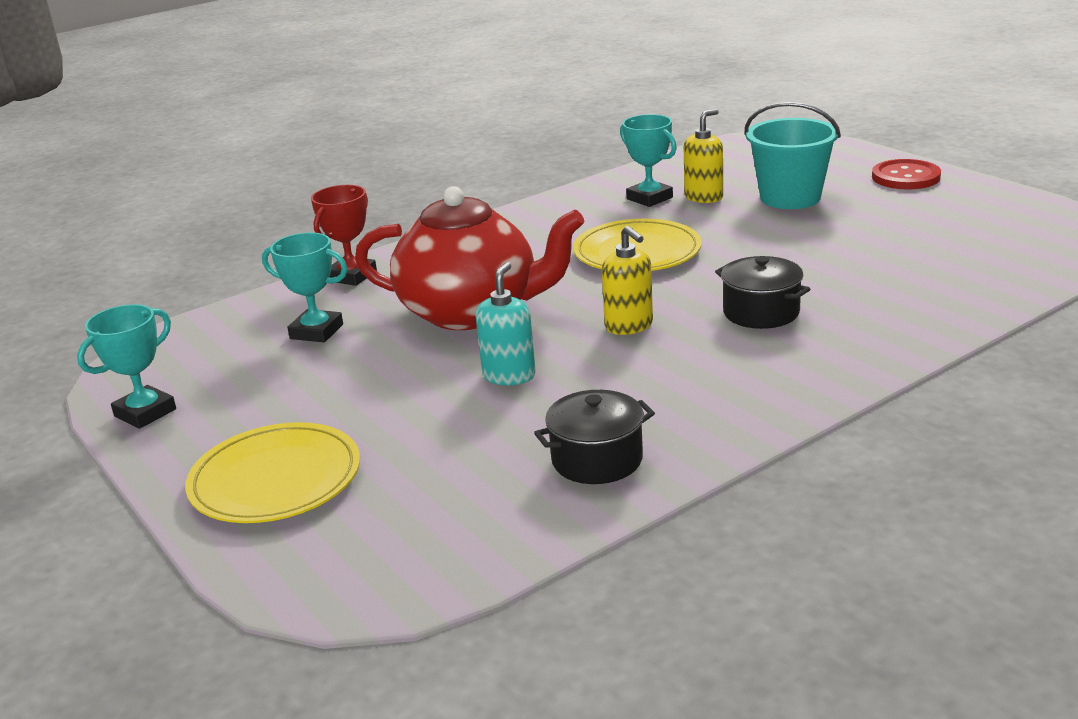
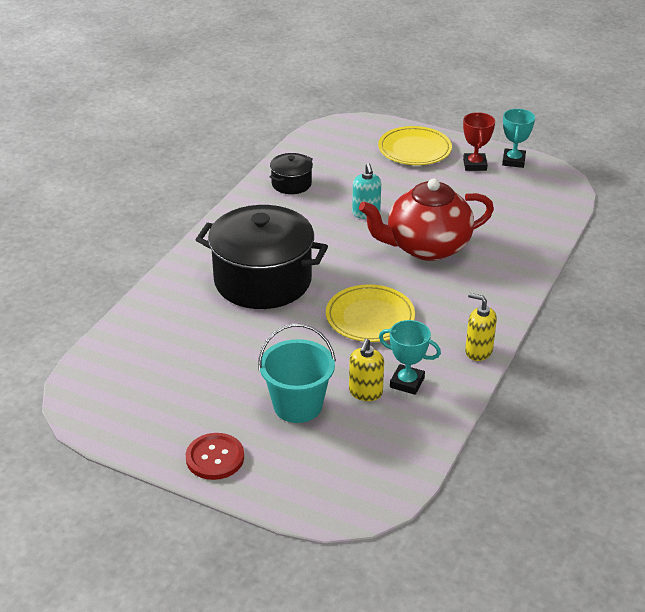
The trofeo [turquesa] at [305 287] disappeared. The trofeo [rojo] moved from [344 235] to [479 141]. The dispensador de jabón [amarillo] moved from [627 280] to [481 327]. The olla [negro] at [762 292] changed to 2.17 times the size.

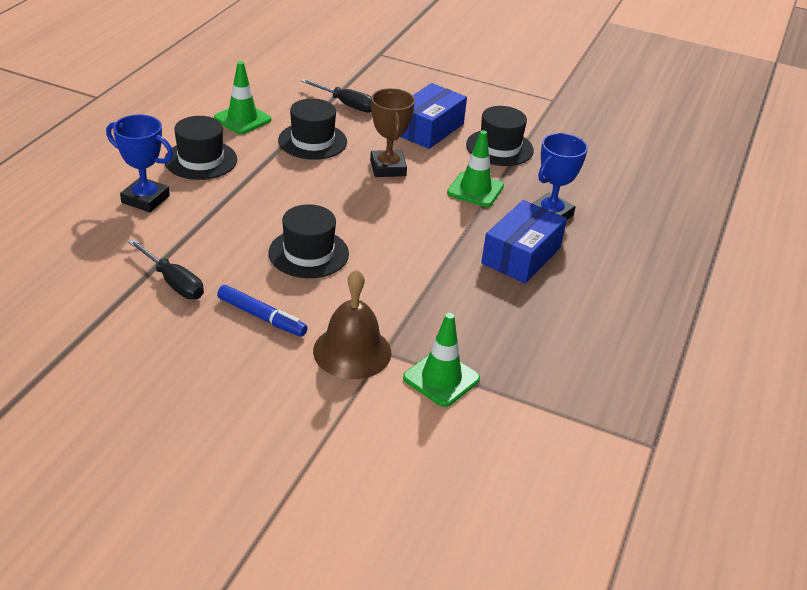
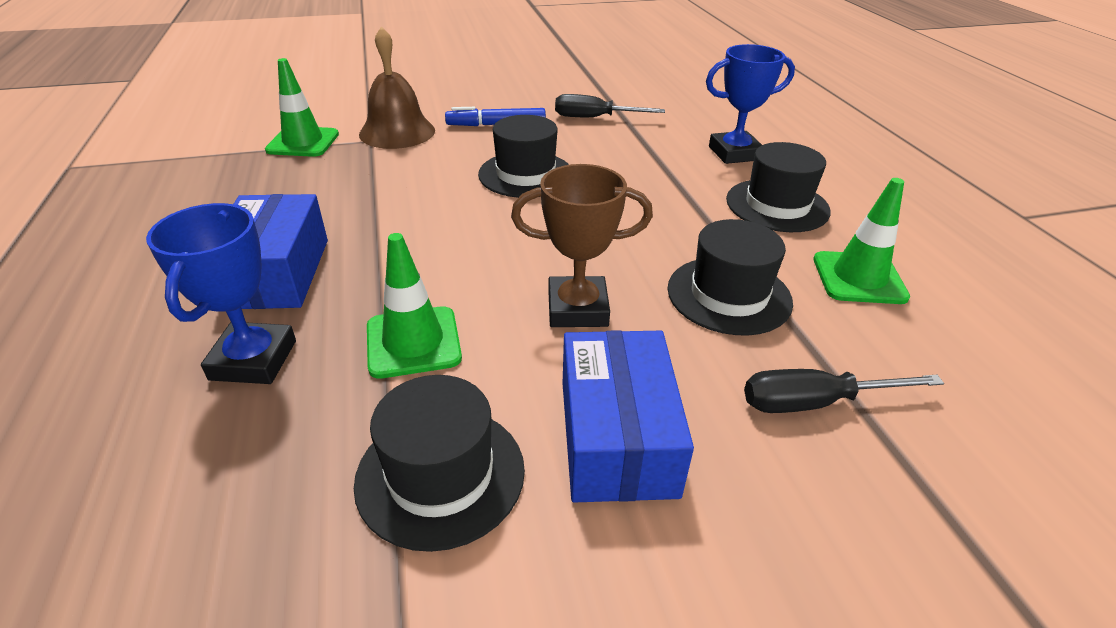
The trofeo [marrón] at [392 132] turned 45 degrees counterclockwise.

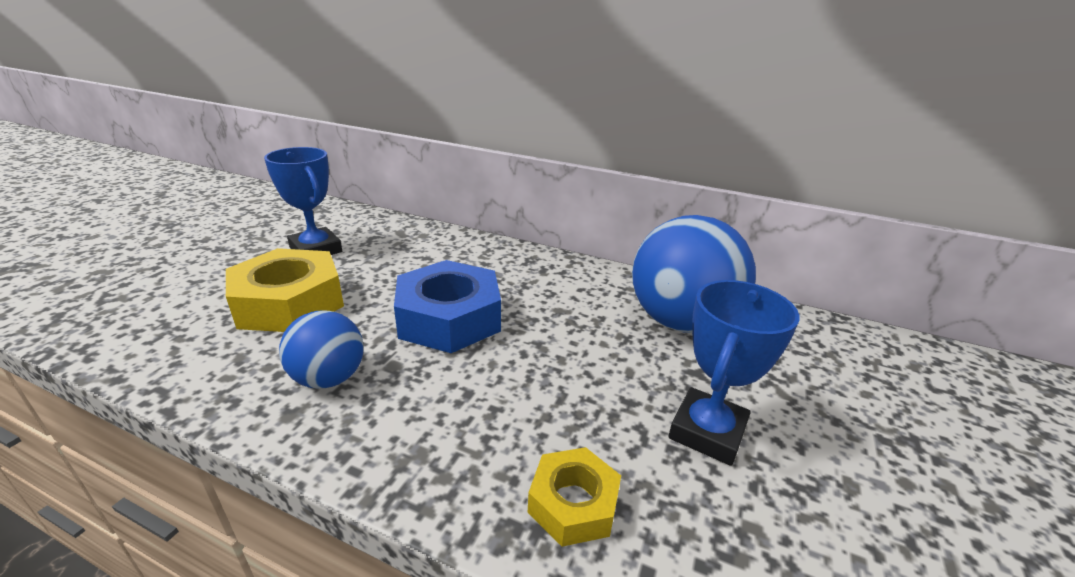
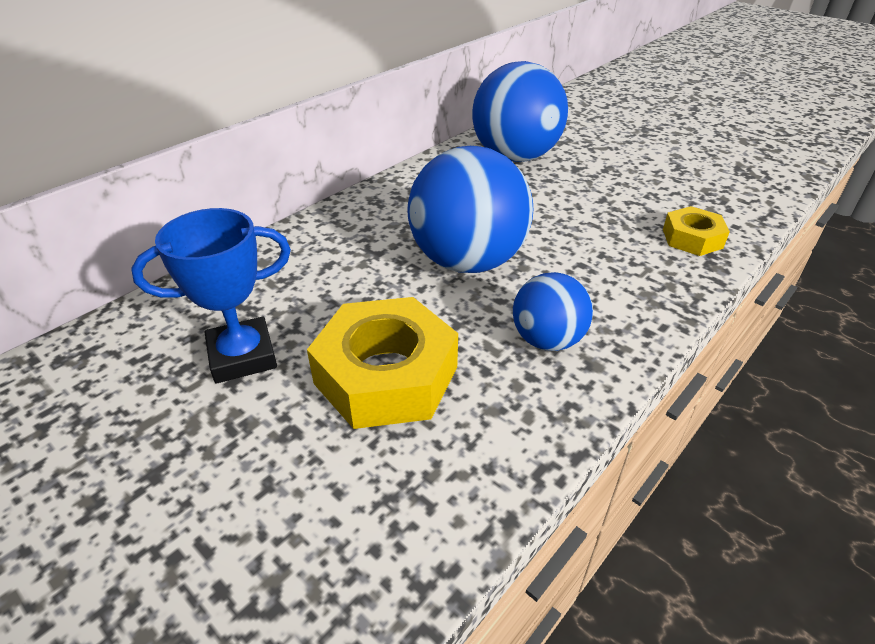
The tuerca [azul] at [447 306] was replaced by the pelota [azul] at [470 209]. The trofeo [azul] at [734 373] disappeared.

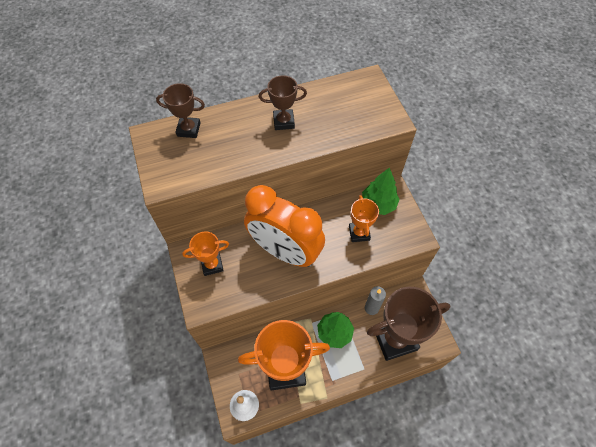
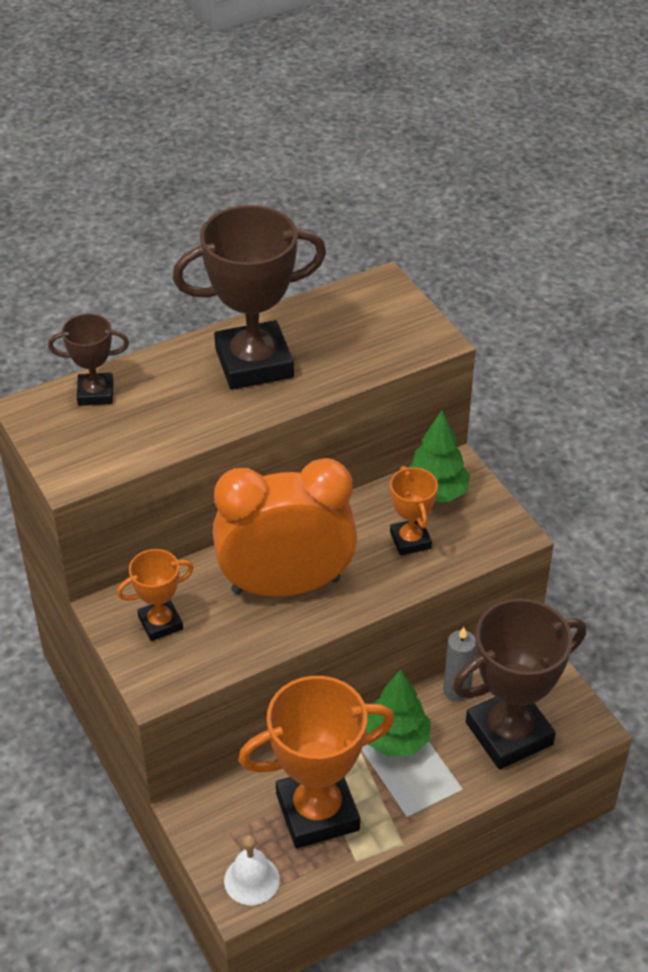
The despertador [naranja] at [284 226] turned 150 degrees clockwise. The trofeo [marrón] at [283 102] changed to 1.94 times the size.

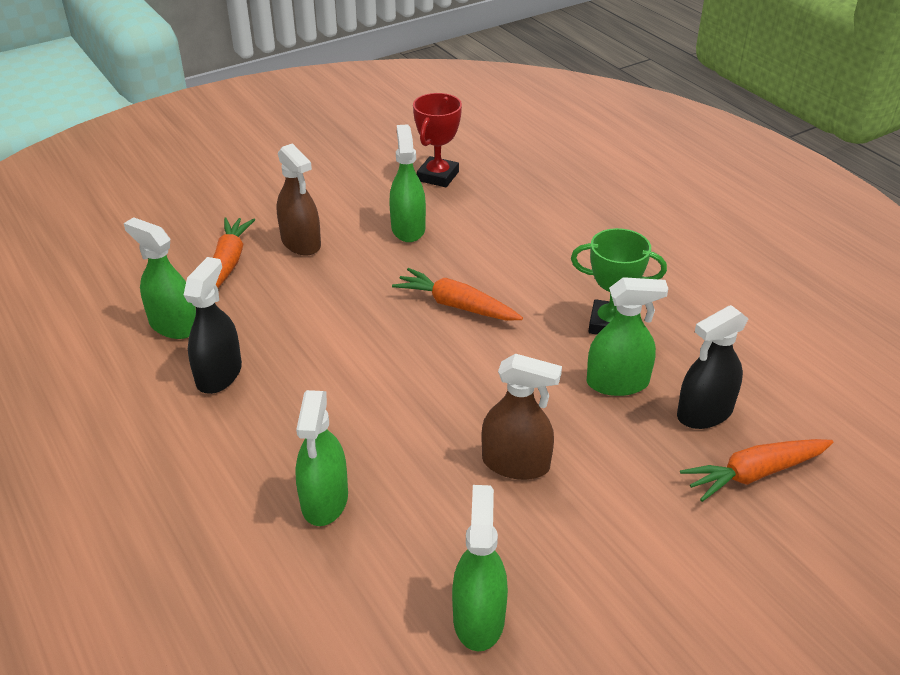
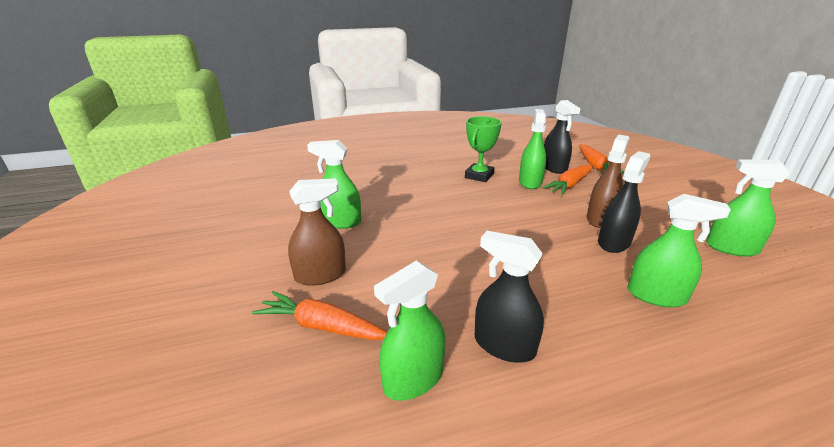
The zanahoria [naranja] moved from [457 294] to [567 179]. The trofeo [rojo] at [437 140] disappeared. The pulverizador [negro] at [624 202] appeared.

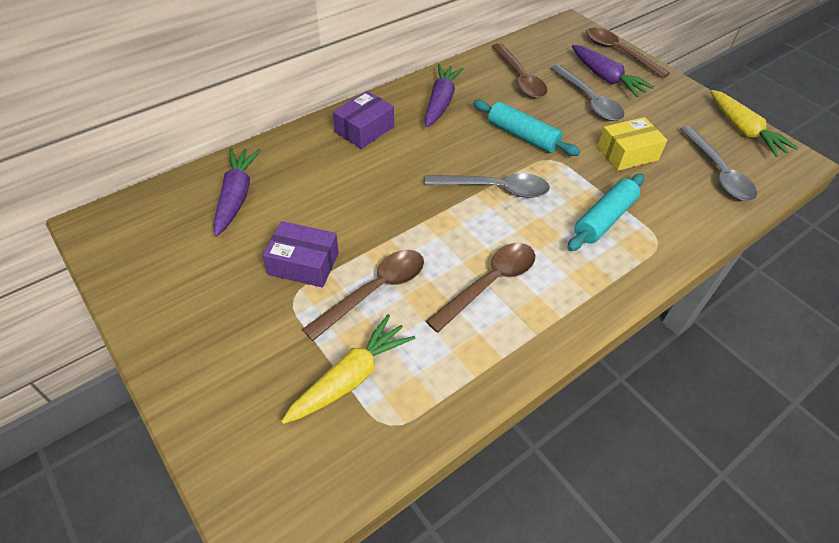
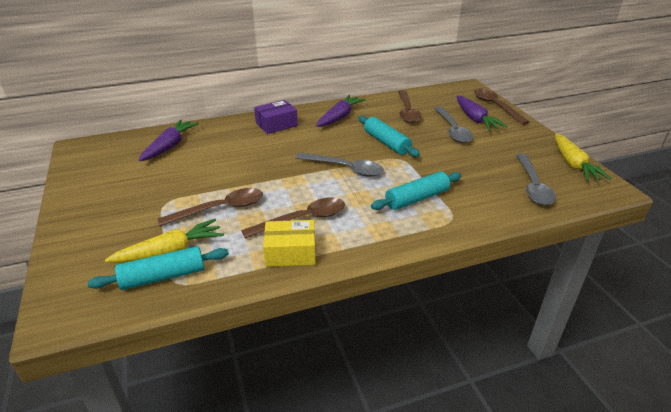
The caja [morado] at [301 254] disappeared. The caja [amarillo] moved from [632 144] to [289 243]. The rodillo [turquesa] at [158 268] appeared.

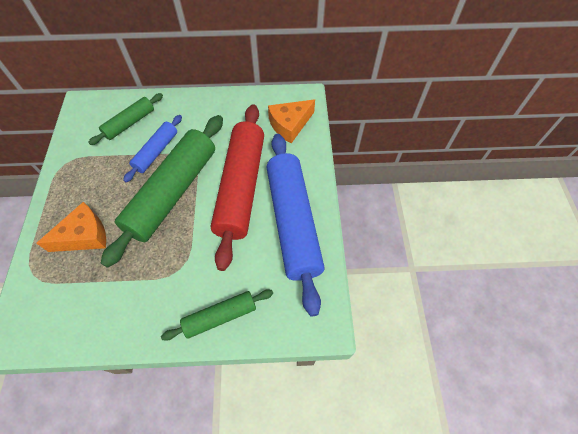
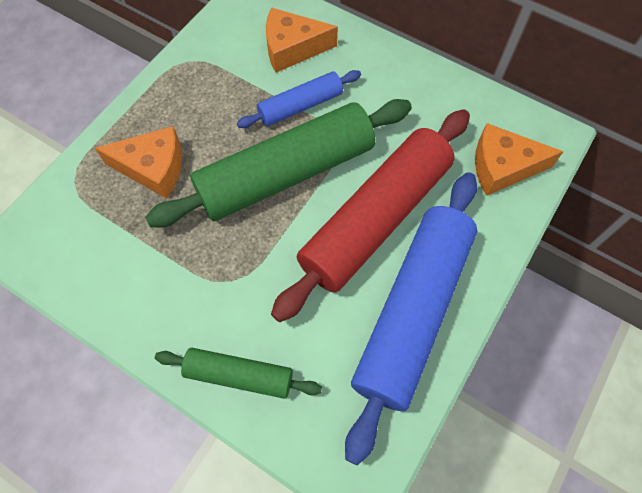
The rodillo [verde] at [125 119] was replaced by the queso [naranja] at [302 40].

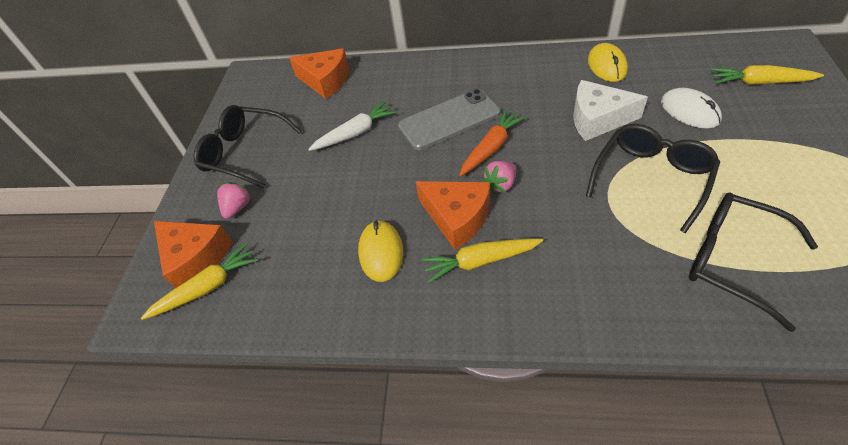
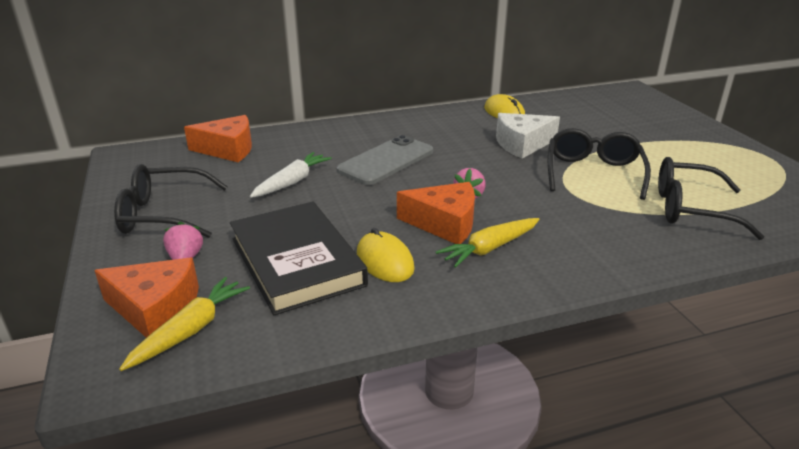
The zanahoria [naranja] at [492 142] disappeared. The ratón [blanco] at [691 108] disappeared. The zanahoria [amarillo] at [767 75] disappeared. The libro [negro] at [299 258] appeared.

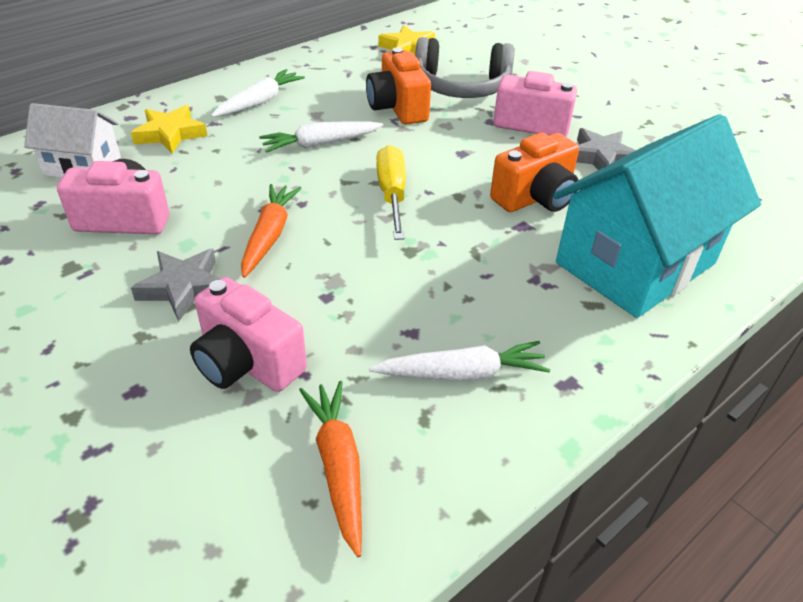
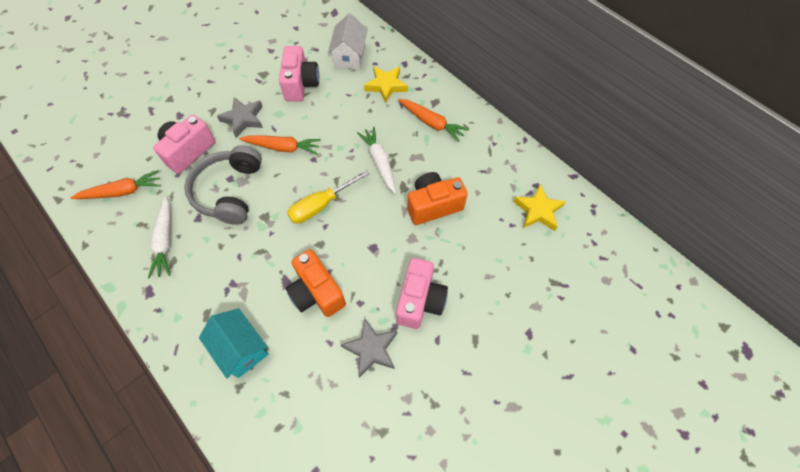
The zanahoria [blanco] at [258 93] became the zanahoria [naranja] at [433 120]. The destornillador [amarillo] at [391 192] turned 150 degrees clockwise. The auriculares [gris] moved from [464 67] to [223 185]. The casa [turquesa] at [657 216] changed to 0.52 times the size.

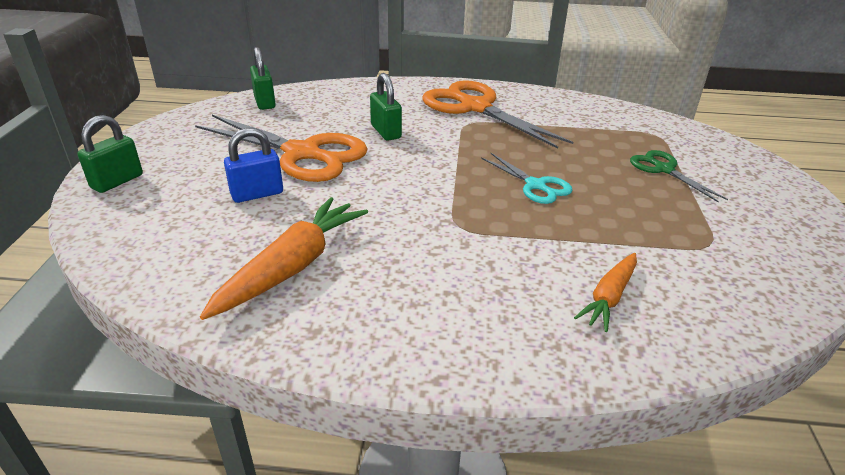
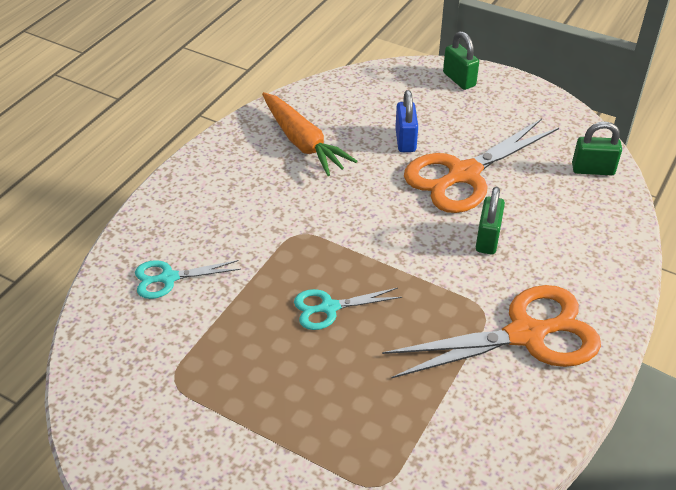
The candado [verde] at [386 107] turned 75 degrees counterclockwise. The zanahoria [naranja] at [605 292] was replaced by the tijeras [turquesa] at [188 279]. The tijeras [verde] at [679 176] disappeared.

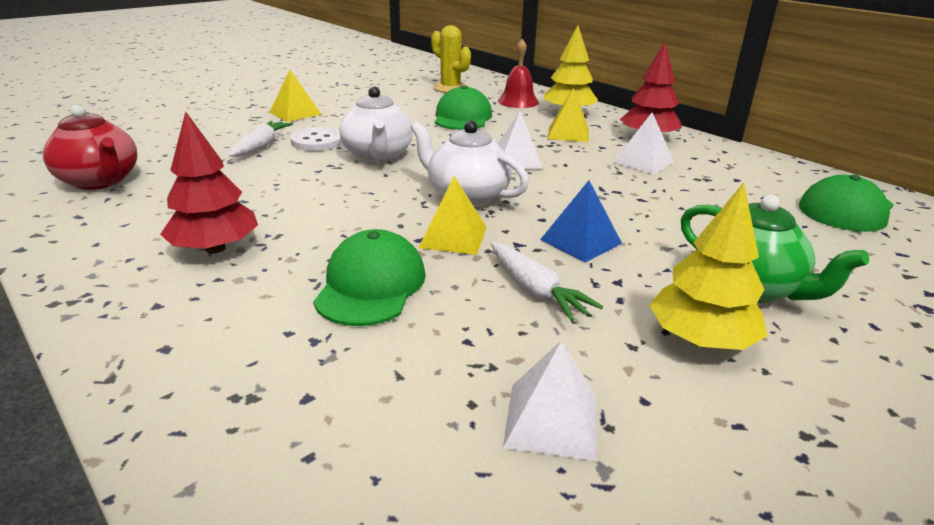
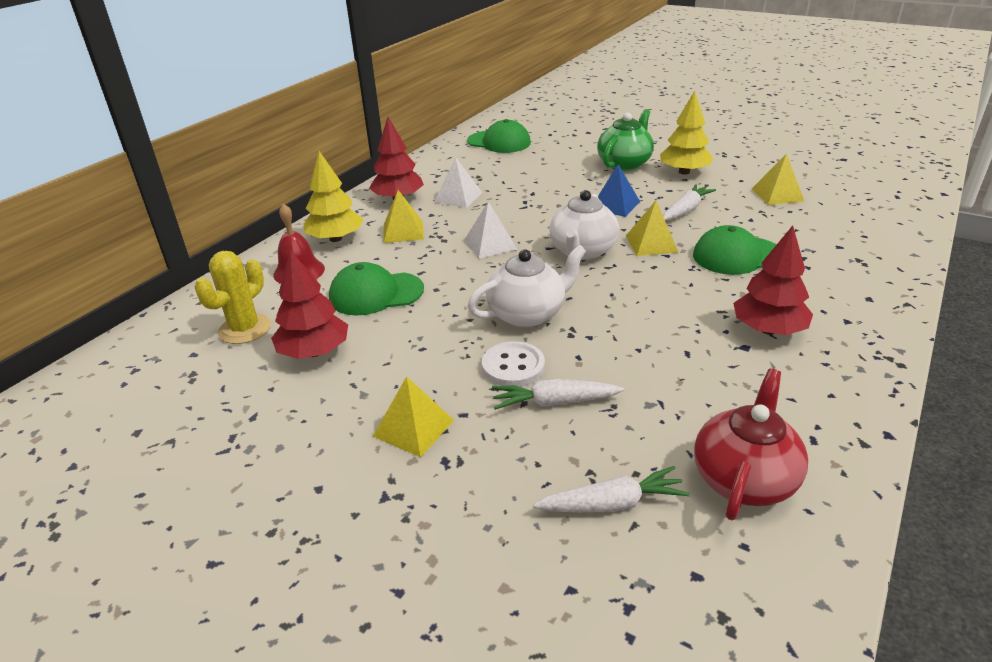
The pirámide [blanco] at [550 400] became the pirámide [amarillo] at [778 179]. The árbol [rojo] at [309 304] appeared. The zanahoria [blanco] at [611 489] appeared.

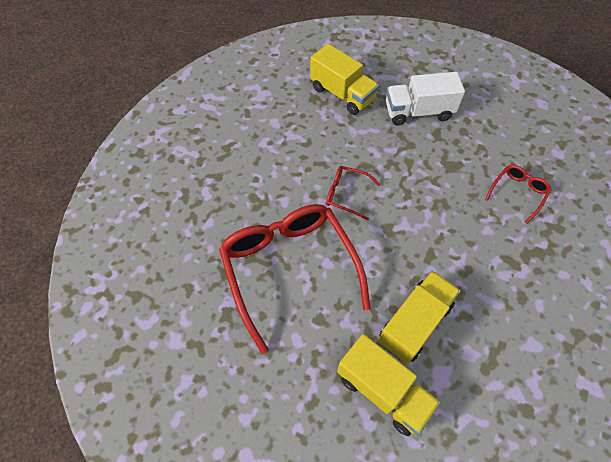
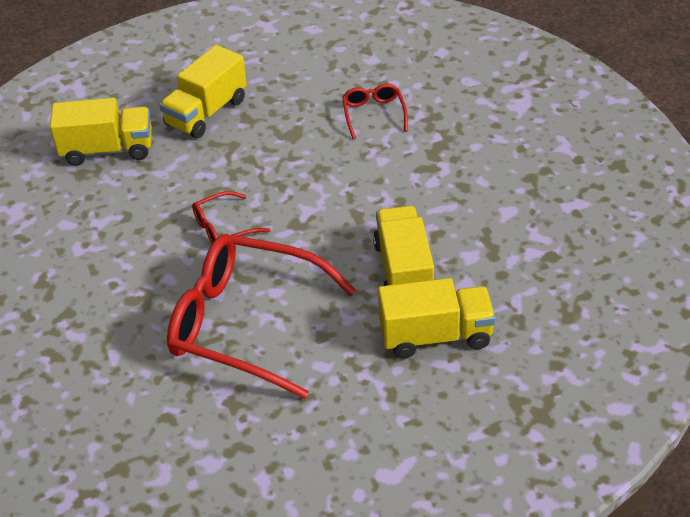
The camión [blanco] at [425 99] became the camión [amarillo] at [203 91].

